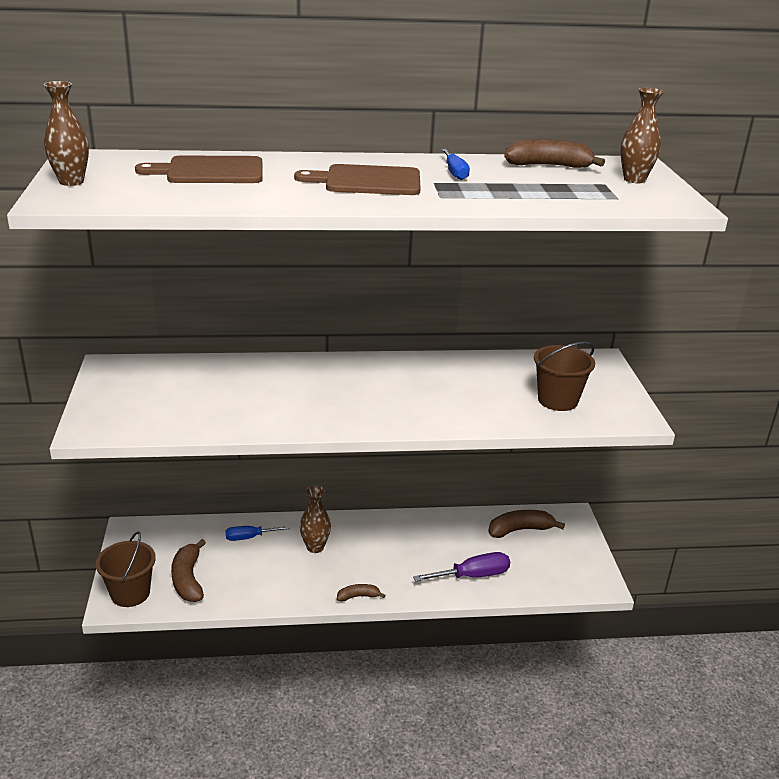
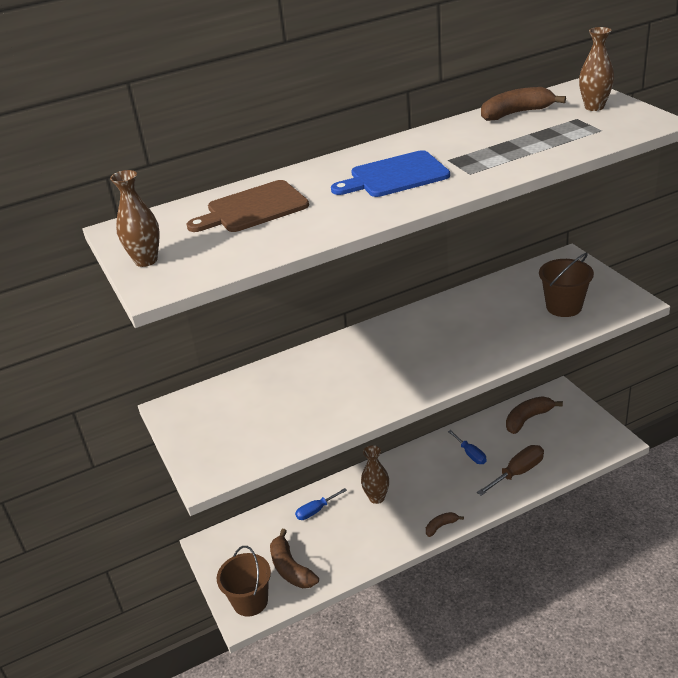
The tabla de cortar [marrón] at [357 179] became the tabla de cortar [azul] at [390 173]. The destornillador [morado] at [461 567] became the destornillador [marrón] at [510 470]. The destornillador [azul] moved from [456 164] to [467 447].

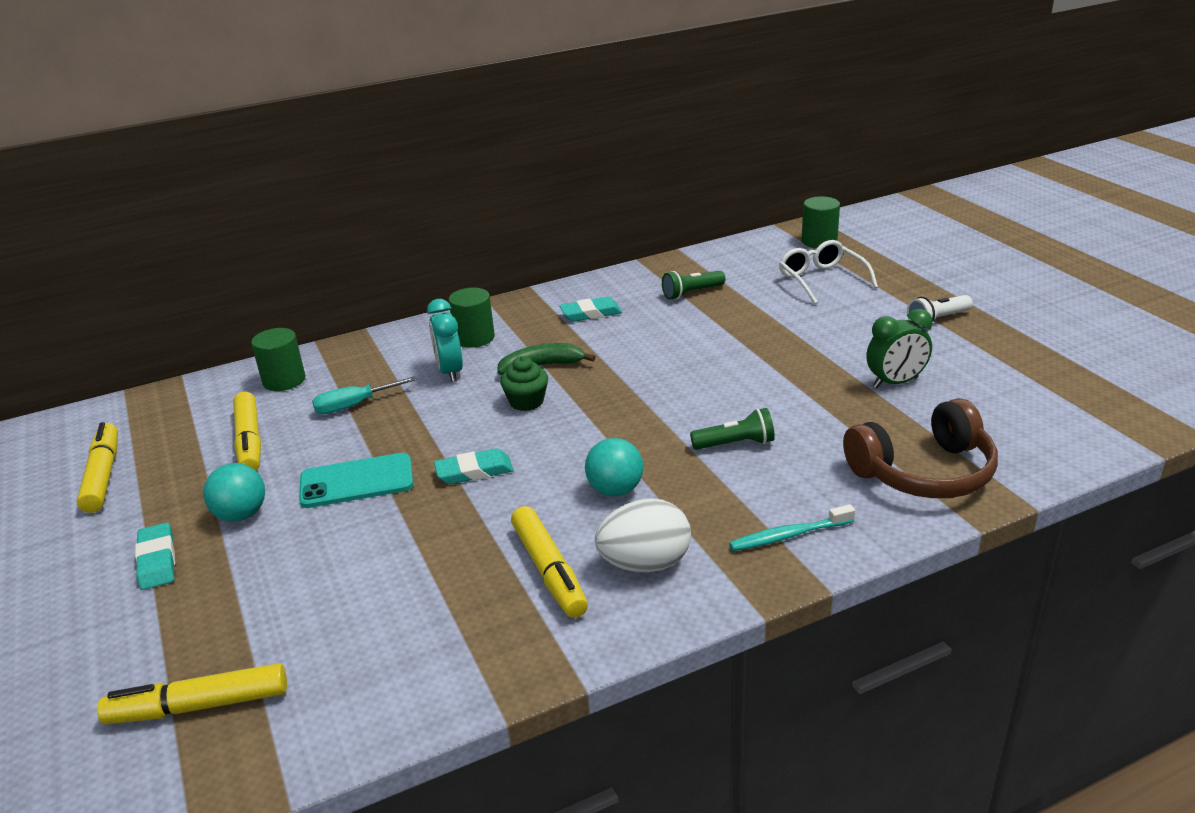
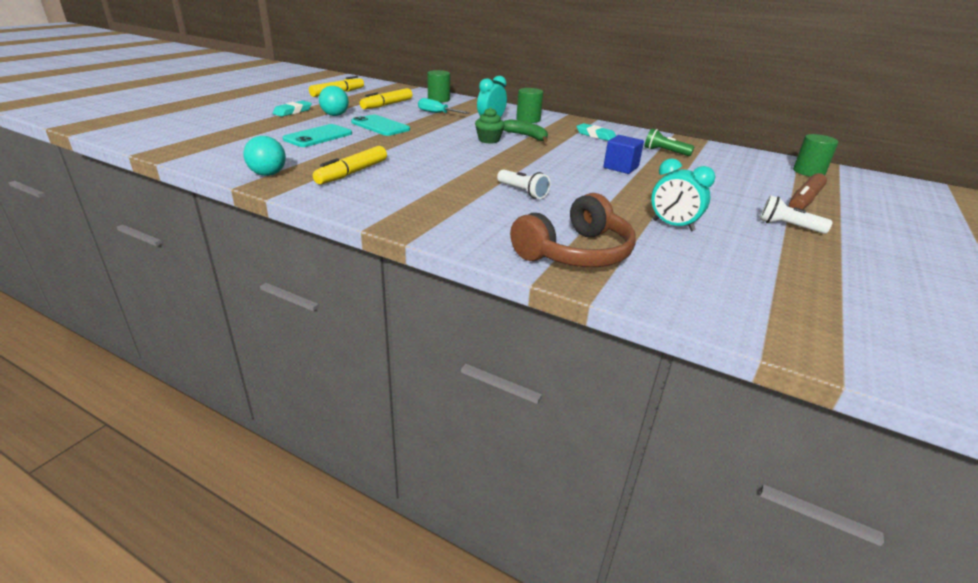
The rotulador [amarillo] at [192 693] disappeared. The goma de borrar [turquesa] at [474 466] disappeared. The pelota [turquesa] moved from [614 467] to [264 156]. The huevo [blanco] at [643 535] disappeared. The lámpara de mano [verde] at [732 429] became the lámpara de mano [blanco] at [523 184]. The cepillo de dientes [turquesa] at [792 527] disappeared. The gafas [blanco] at [828 272] disappeared. The auriculares [marrón] at [920 448] turned 75 degrees counterclockwise. The despertador [verde] at [899 348] became the despertador [turquesa] at [683 194]. The móvil [turquesa] at [317 135] appeared. The cubo [azul] at [624 154] appeared. The rotulador [marrón] at [808 191] appeared.

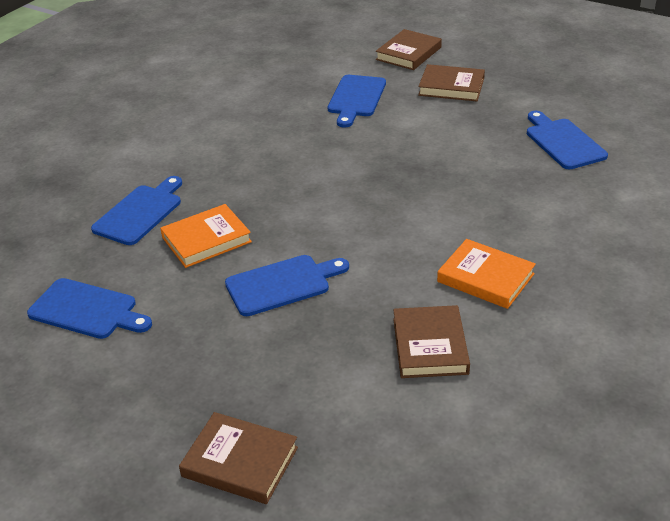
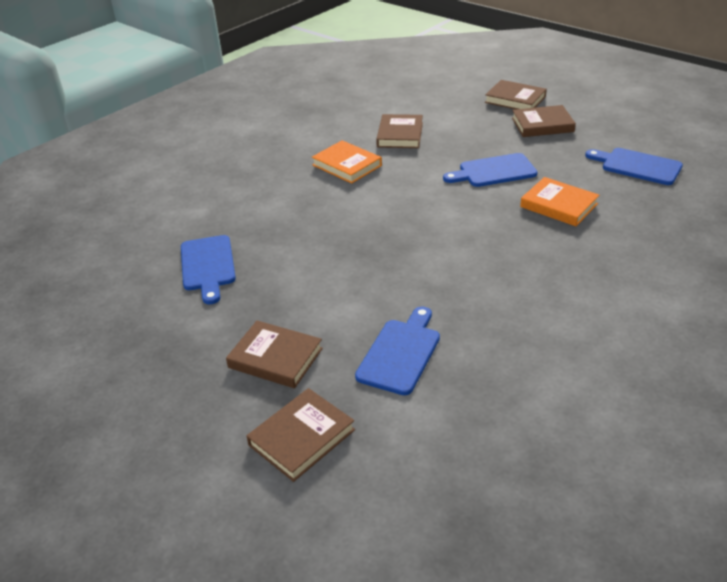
The tabla de cortar [azul] at [136 210] disappeared. The libro [naranja] at [206 236] turned 60 degrees clockwise. The libro [marrón] at [544 121] appeared.

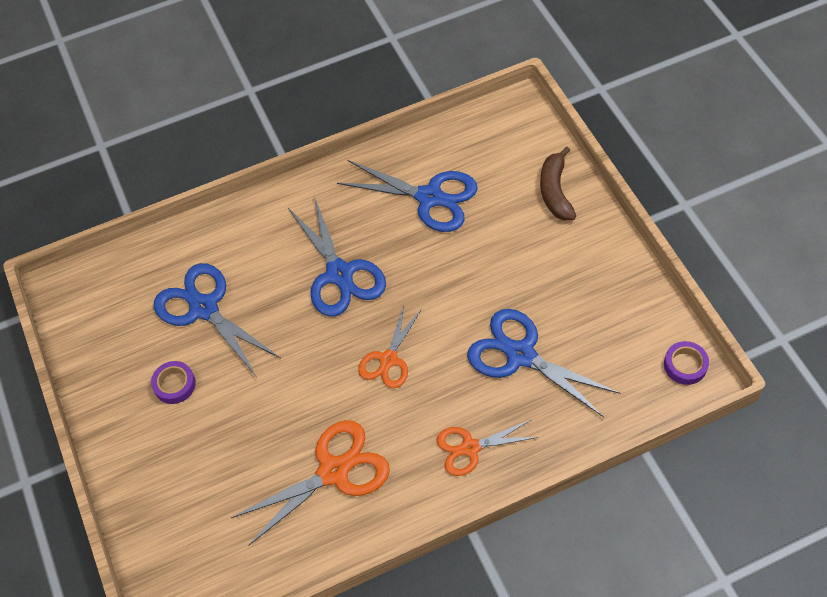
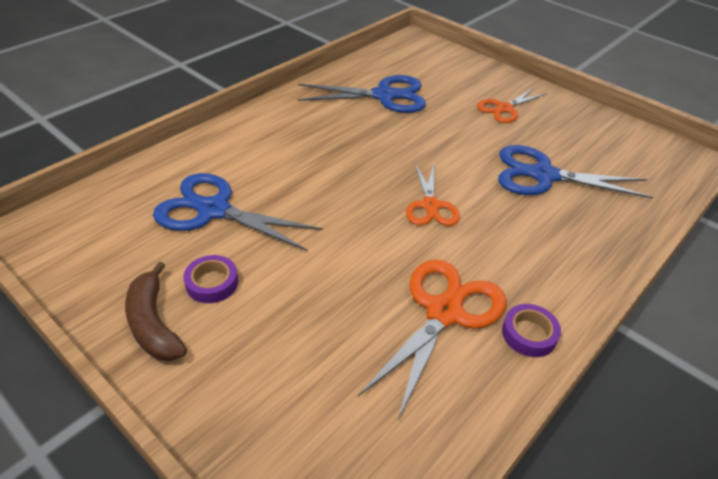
The tijeras [azul] at [337 256] disappeared. The tijeras [naranja] moved from [487 448] to [512 105]. The plátano [marrón] moved from [558 183] to [156 311]. The cinta adhesiva [morado] moved from [686 363] to [531 330].

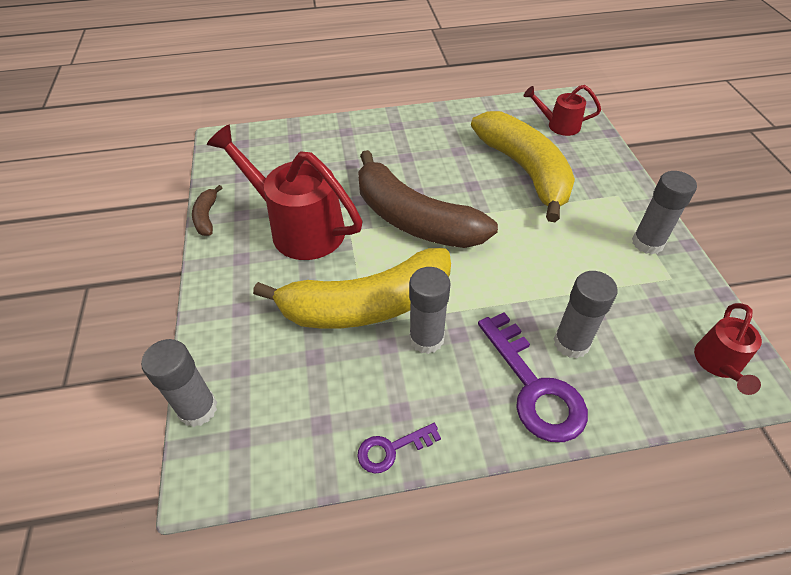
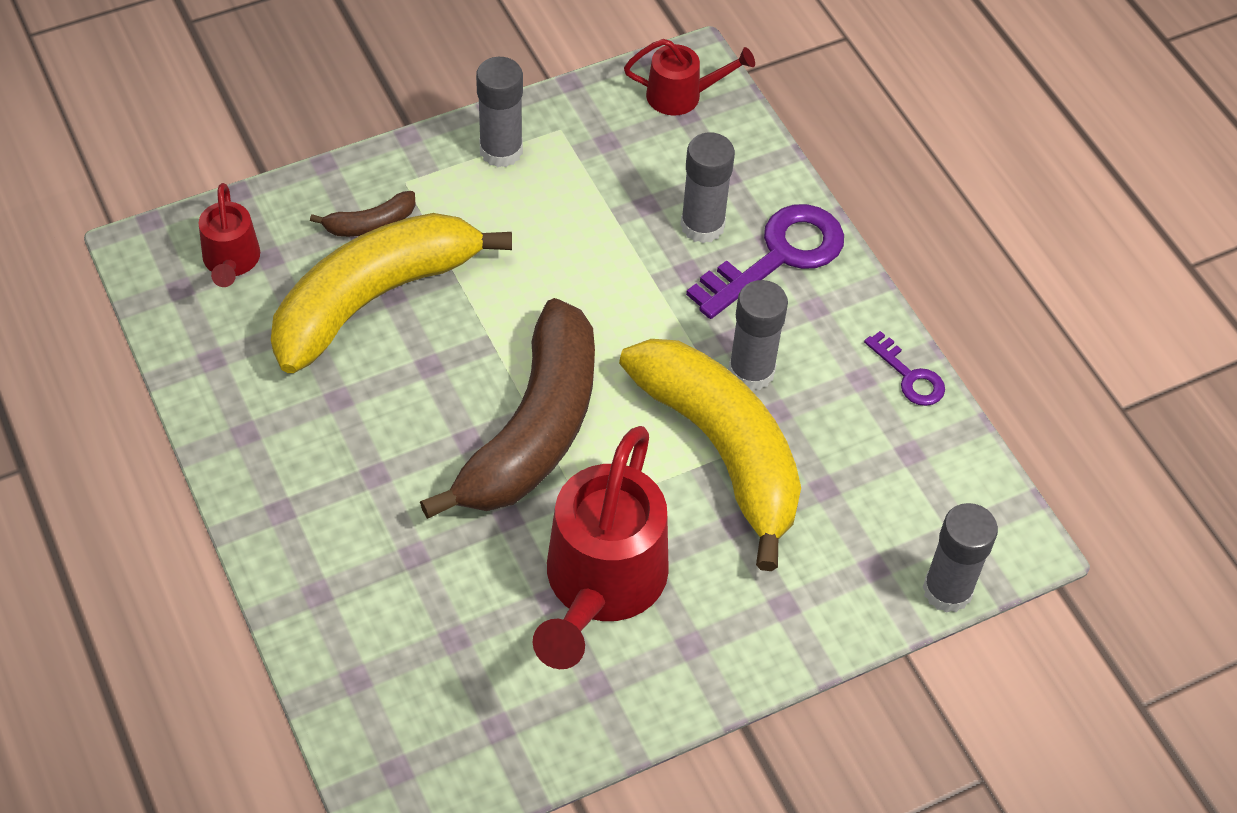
The plátano [marrón] moved from [207 210] to [363 214].

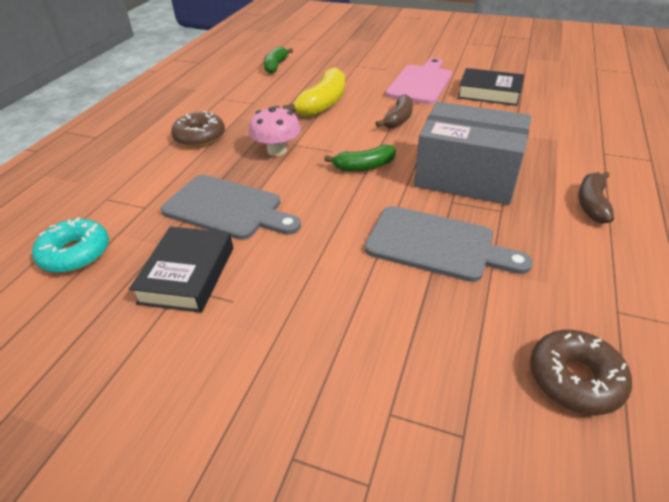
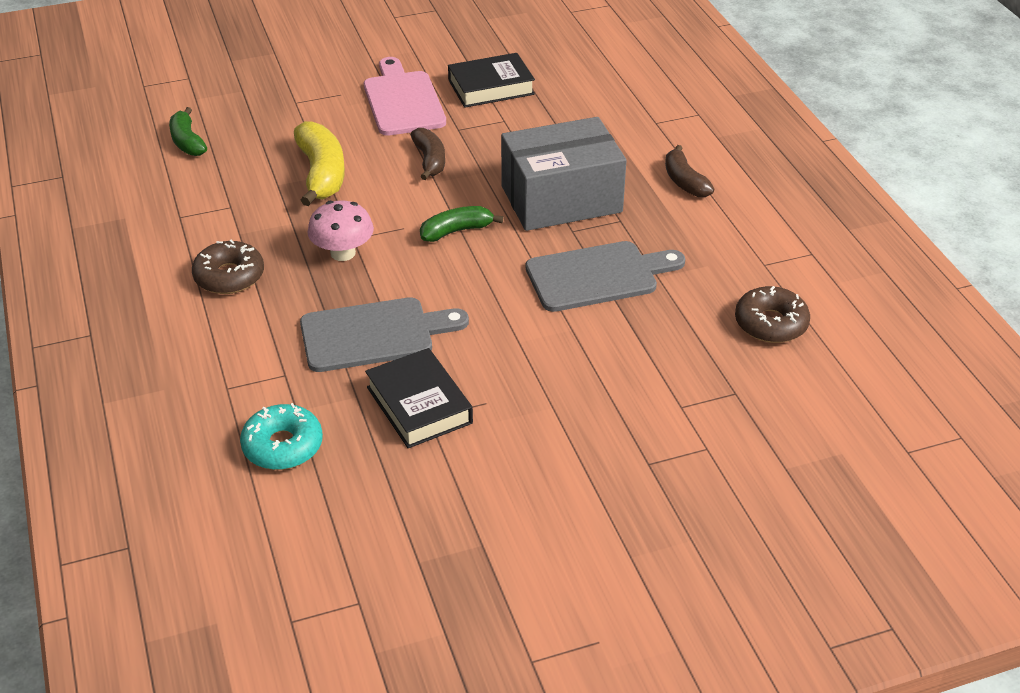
The plátano [verde] at [360 158] turned 150 degrees counterclockwise.

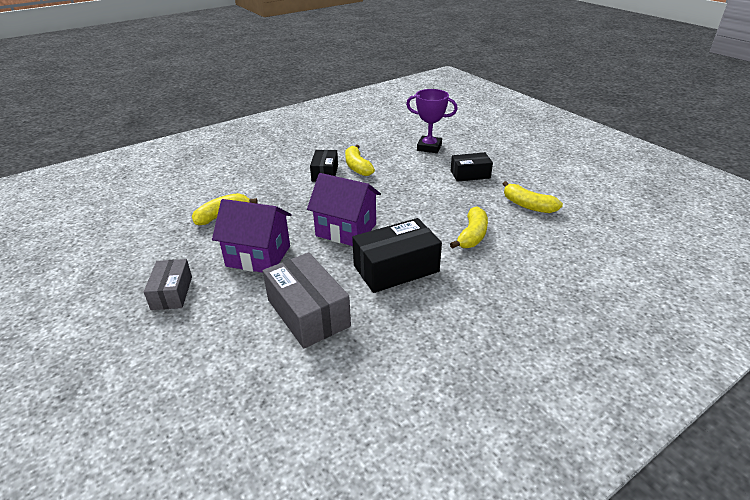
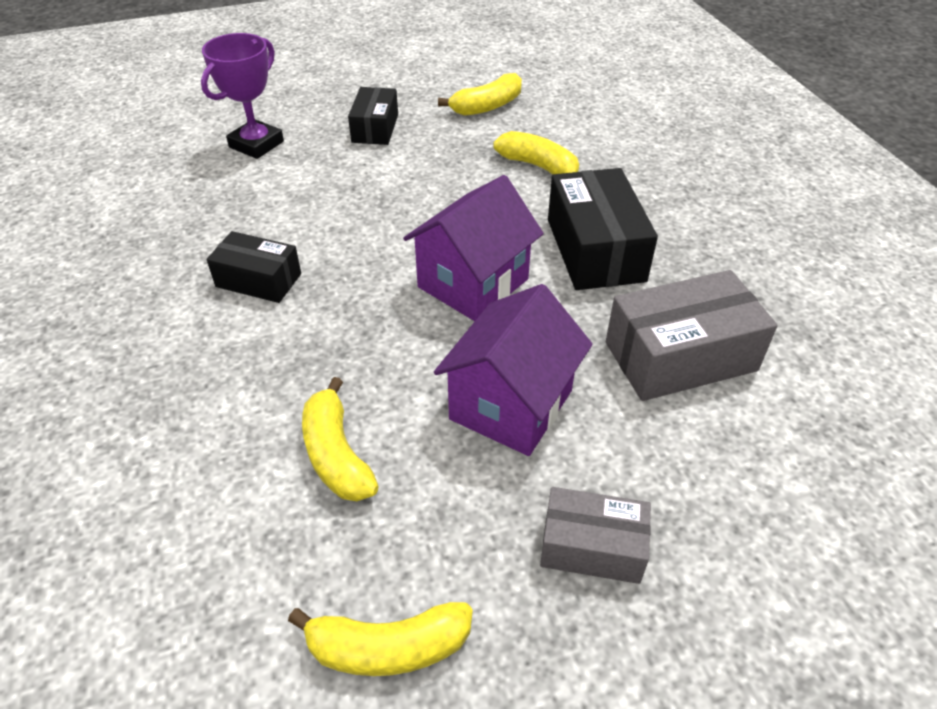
The plátano [amarillo] moved from [360 160] to [380 639].

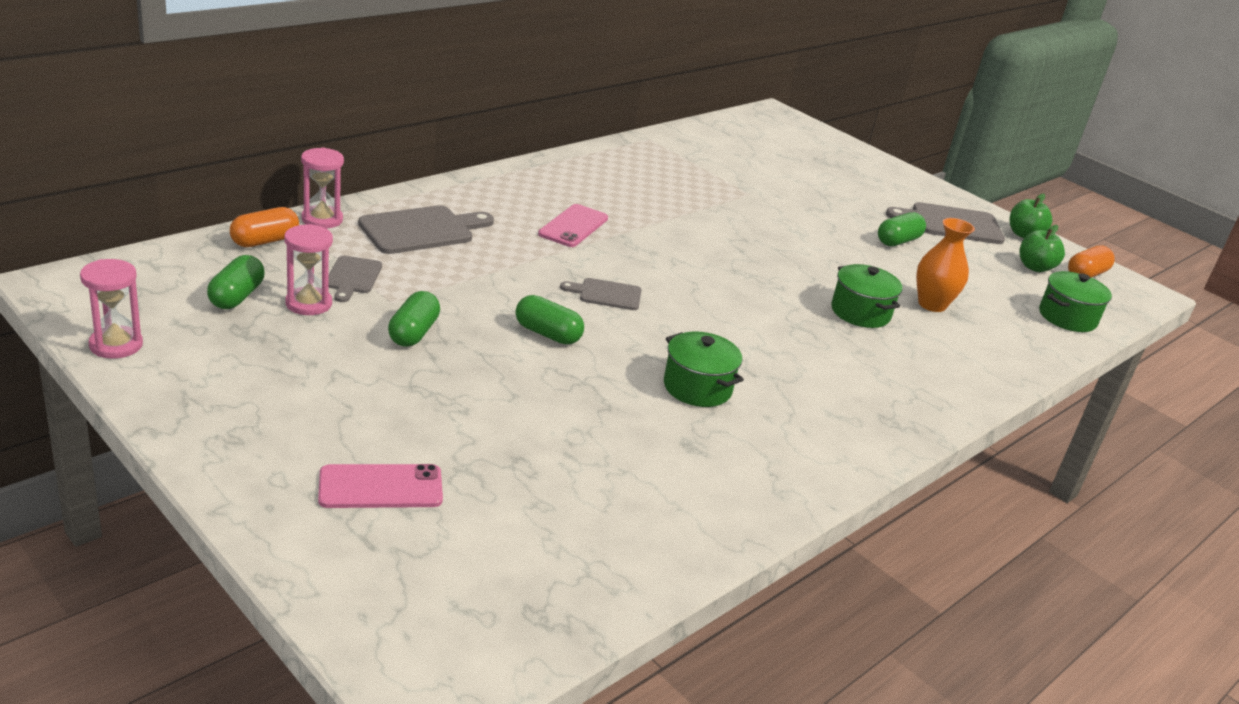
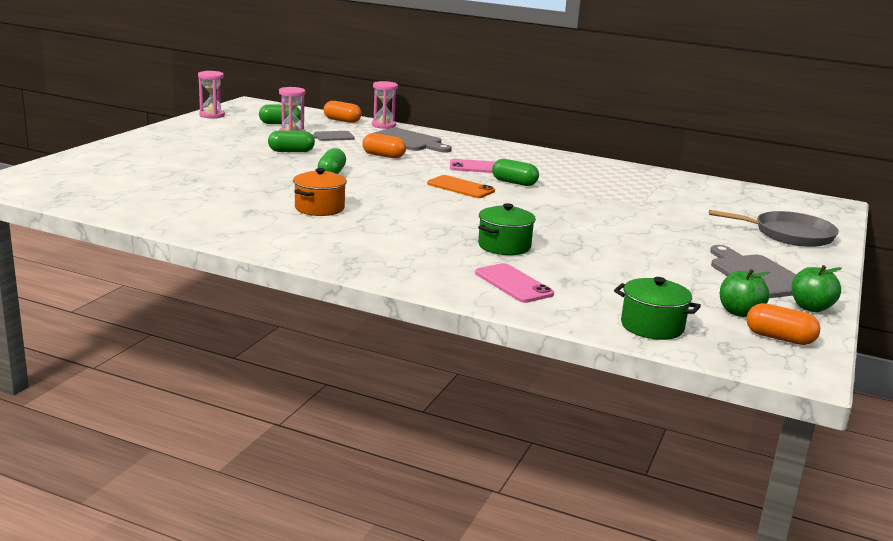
The móvil [rosa] moved from [380 486] to [514 283]. The tabla de cortar [gris] at [600 294] disappeared. The olla [verde] at [704 369] became the olla [naranja] at [320 192]. The cápsula [verde] moved from [902 229] to [515 172]. The florero [naranja] at [945 265] disappeared. The cápsula [naranja] at [384 145] appeared. The móvil [naranja] at [461 186] appeared. The sartén [gris] at [774 228] appeared.

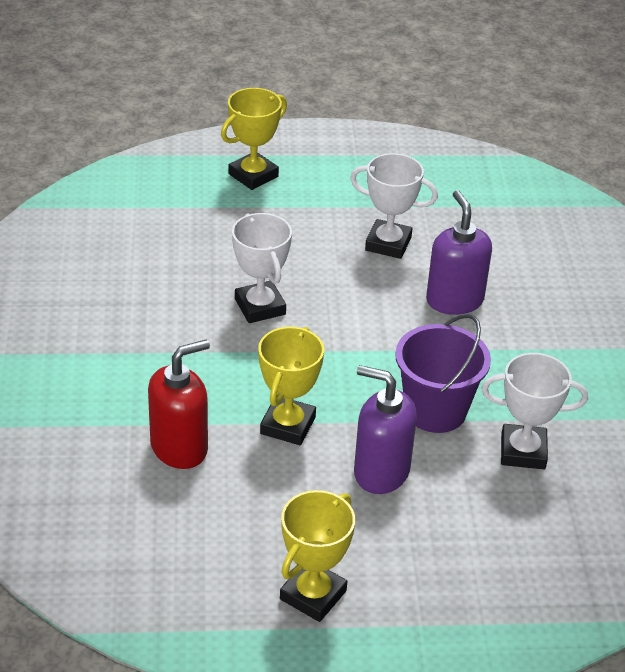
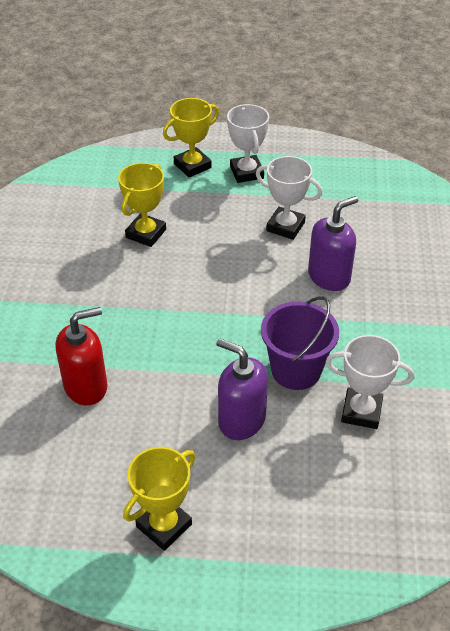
The trofeo [blanco] moved from [262 268] to [248 143]. The trofeo [amarillo] moved from [291 386] to [142 205]. The dispensador de jabón [morado] at [459 252] turned 60 degrees clockwise.

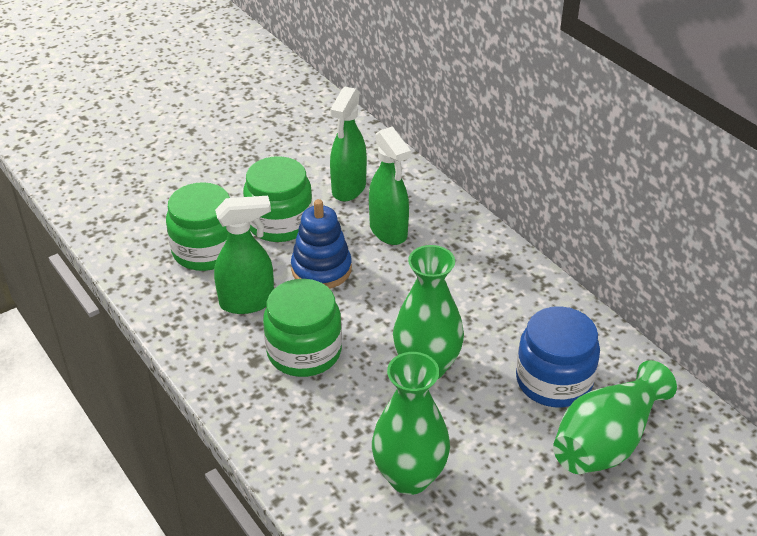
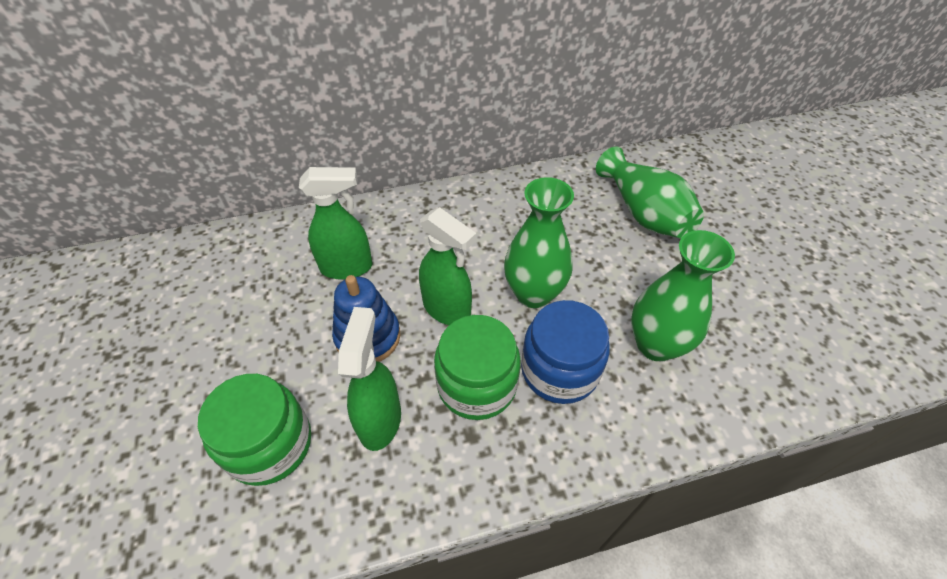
The tarro [verde] at [278 199] disappeared. The pulverizador [verde] moved from [348 144] to [447 266]. The tarro [azul] moved from [558 356] to [565 352].

